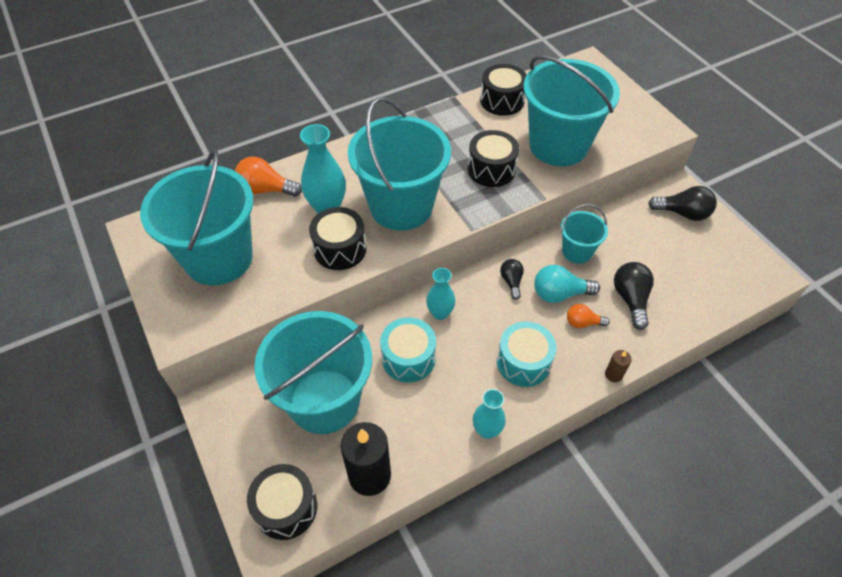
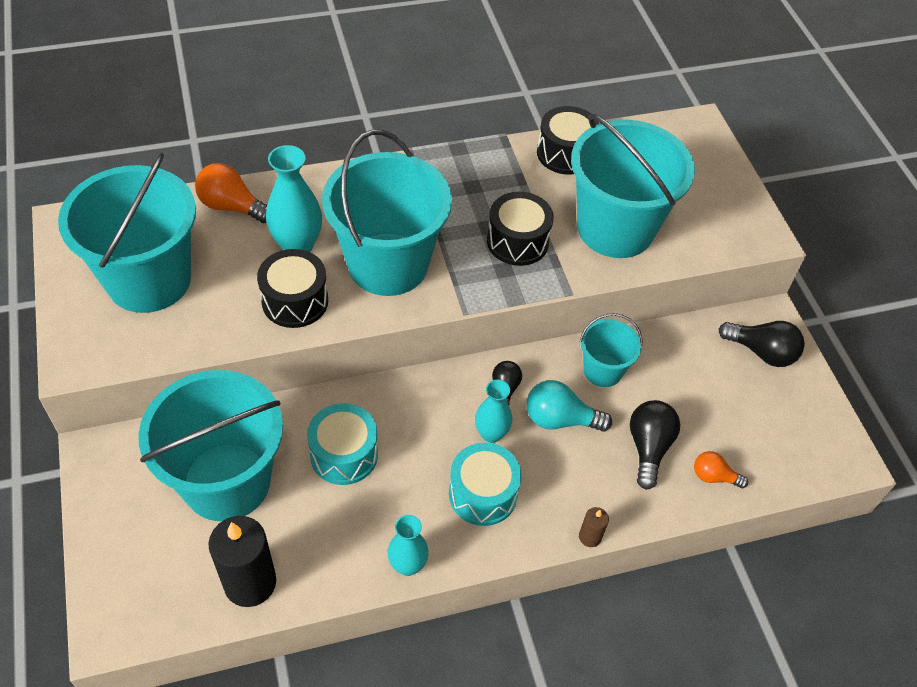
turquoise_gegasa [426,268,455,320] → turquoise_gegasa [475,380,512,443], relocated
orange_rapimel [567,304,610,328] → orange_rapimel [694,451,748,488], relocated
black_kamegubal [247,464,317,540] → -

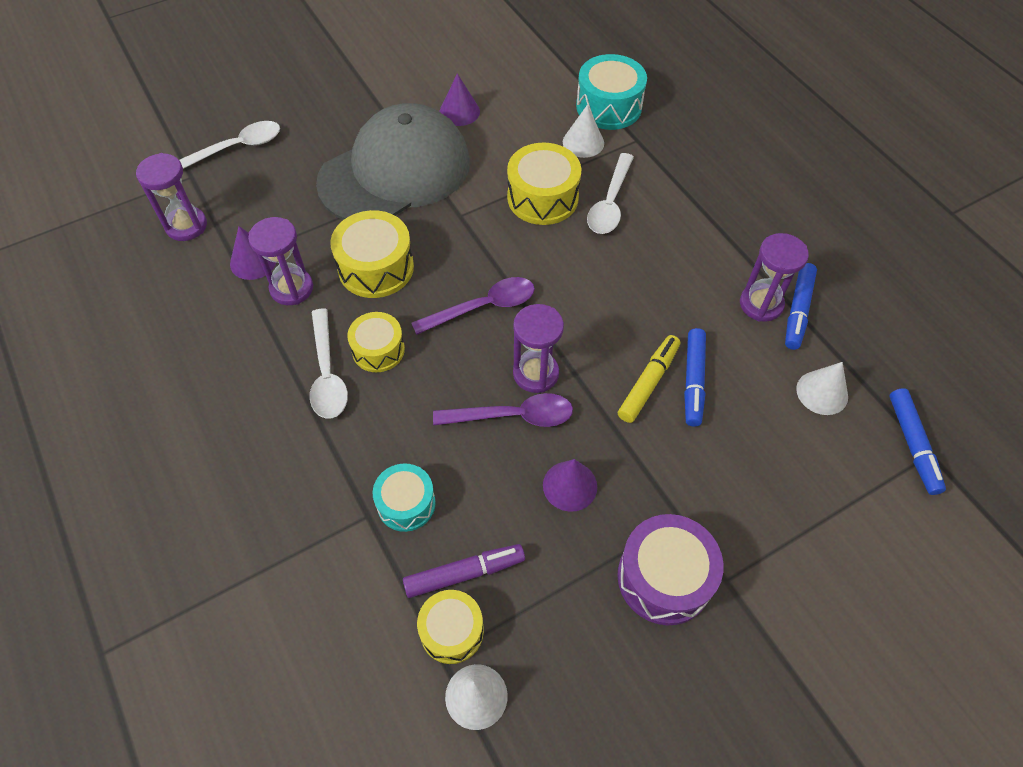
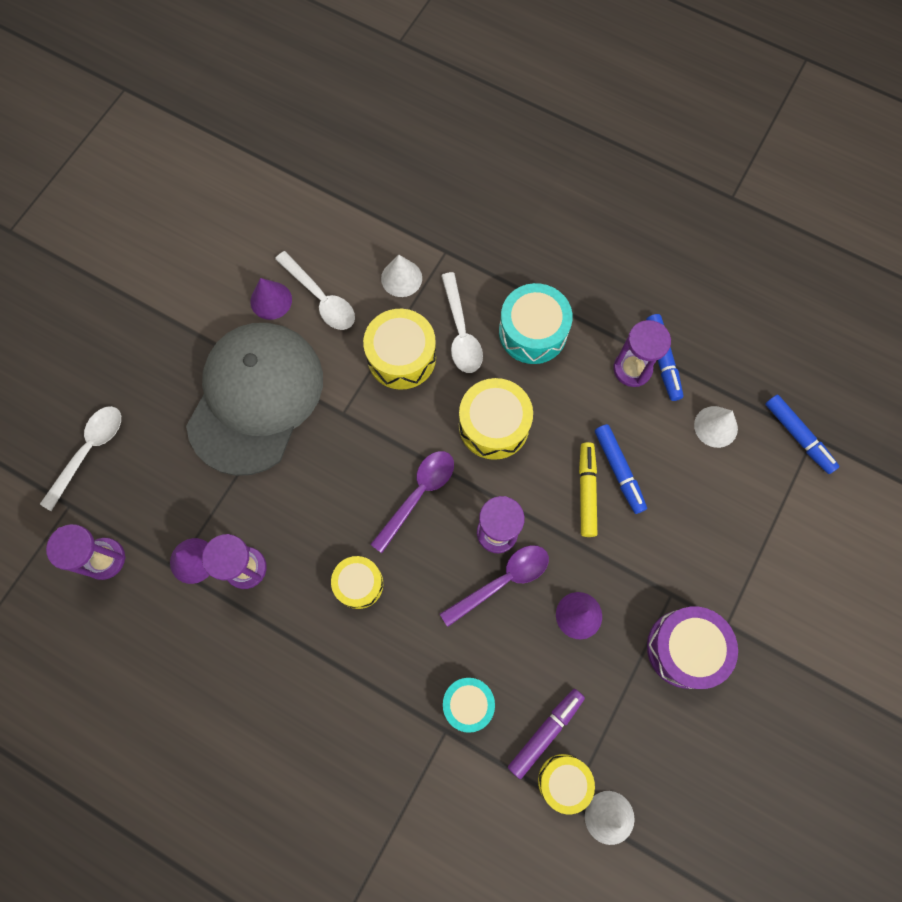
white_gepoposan [310,309,348,419] → white_gepoposan [275,251,355,330], relocated
yellow_kamegubal [330,210,414,298] → yellow_kamegubal [459,378,533,460], relocated
turquoise_kamegubal [576,54,647,130] → turquoise_kamegubal [499,283,573,364], relocated

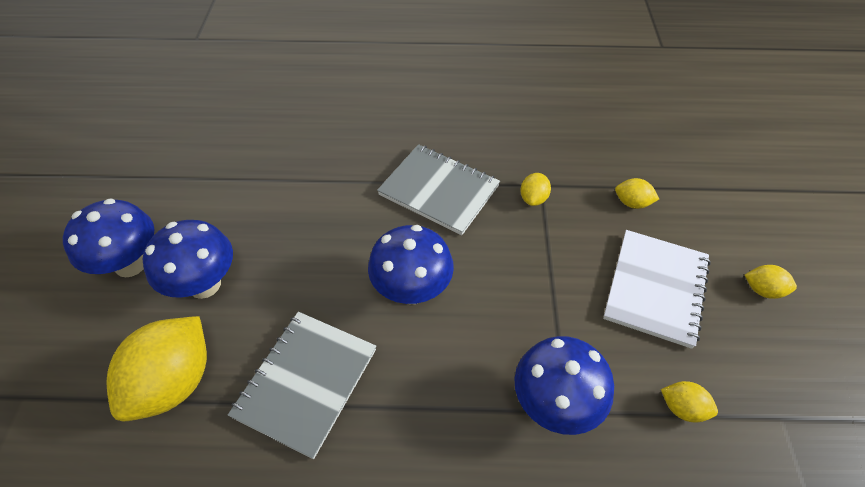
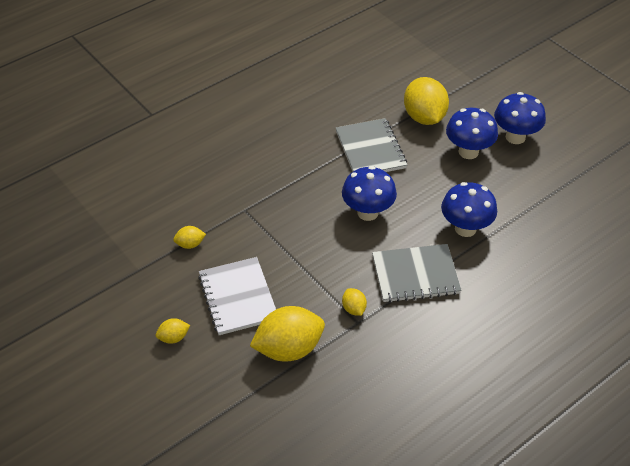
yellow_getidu [615,178,659,209] → yellow_getidu [250,306,325,362], x2.17
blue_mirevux [514,336,614,435] → blue_mirevux [441,182,497,237], relocated

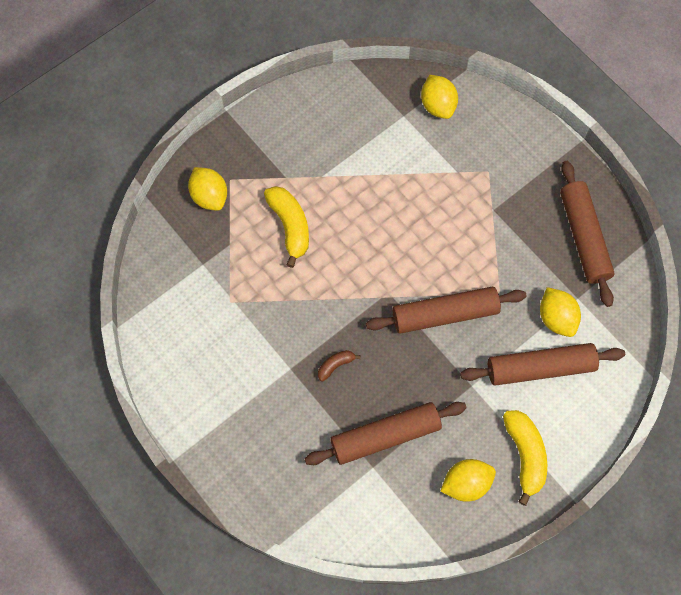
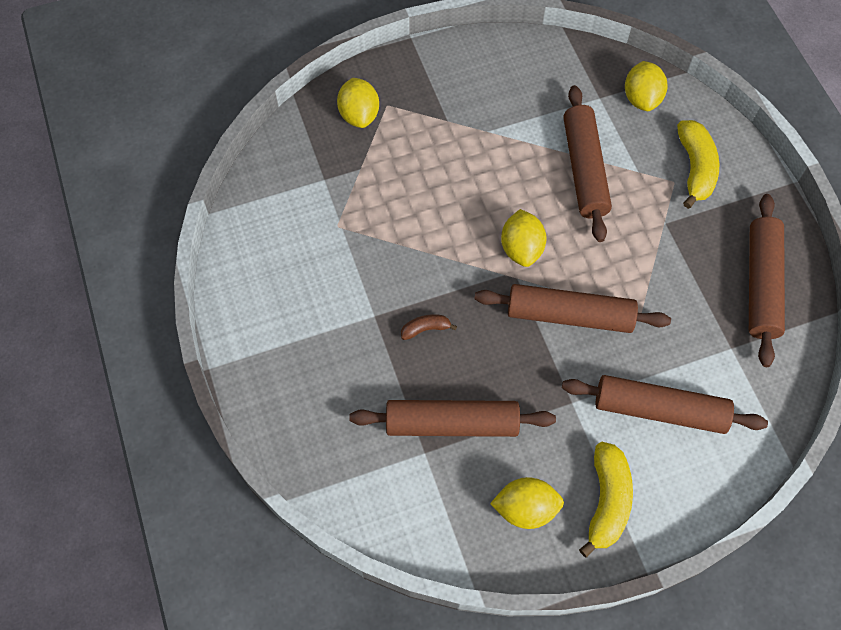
yellow_getidu [540,287,581,337] → yellow_getidu [501,209,547,267], relocated
- → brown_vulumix [564,85,612,242]
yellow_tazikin [264,186,309,268] → yellow_tazikin [677,120,719,209], relocated

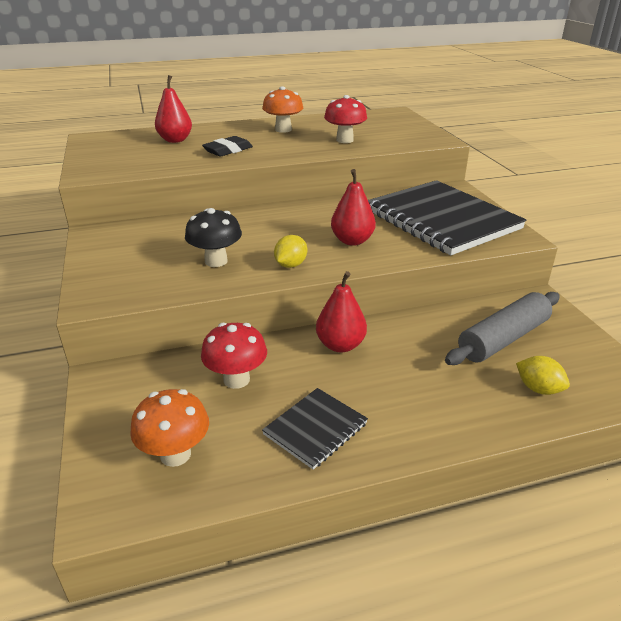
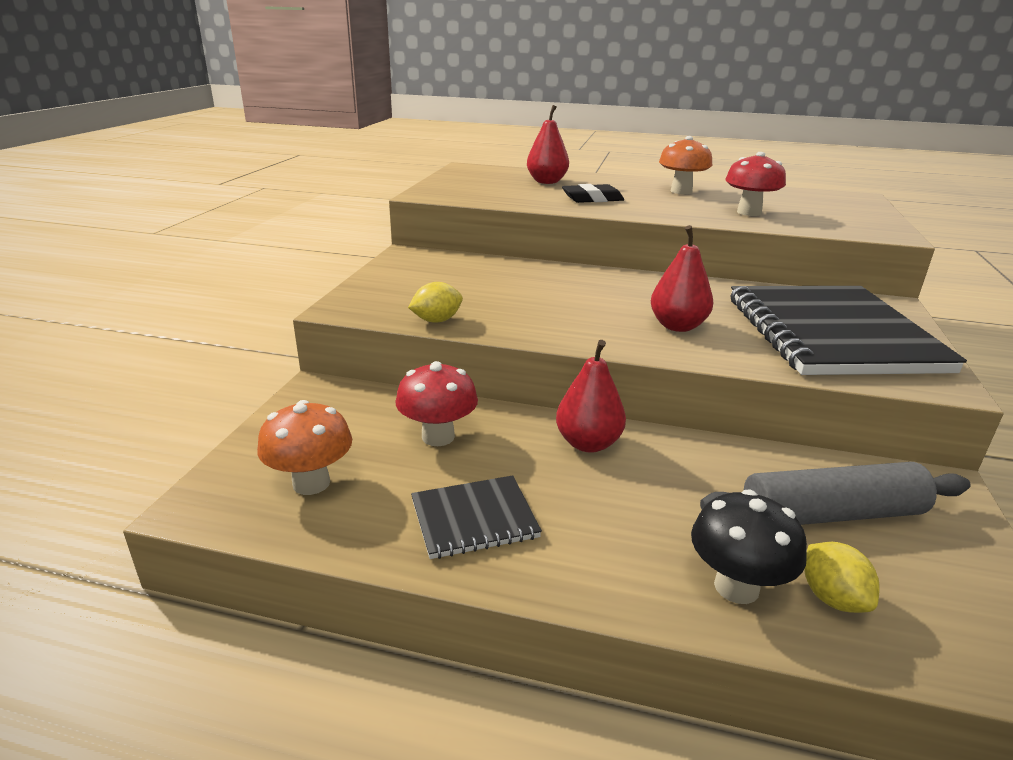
yellow_getidu [274,235,307,268] → yellow_getidu [408,282,463,323], relocated
black_mirevux [185,208,242,267] → black_mirevux [691,489,807,604], relocated

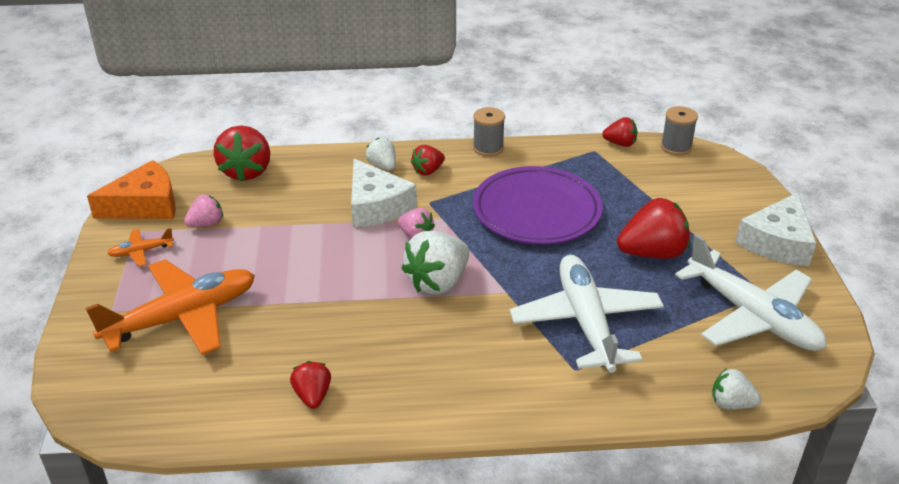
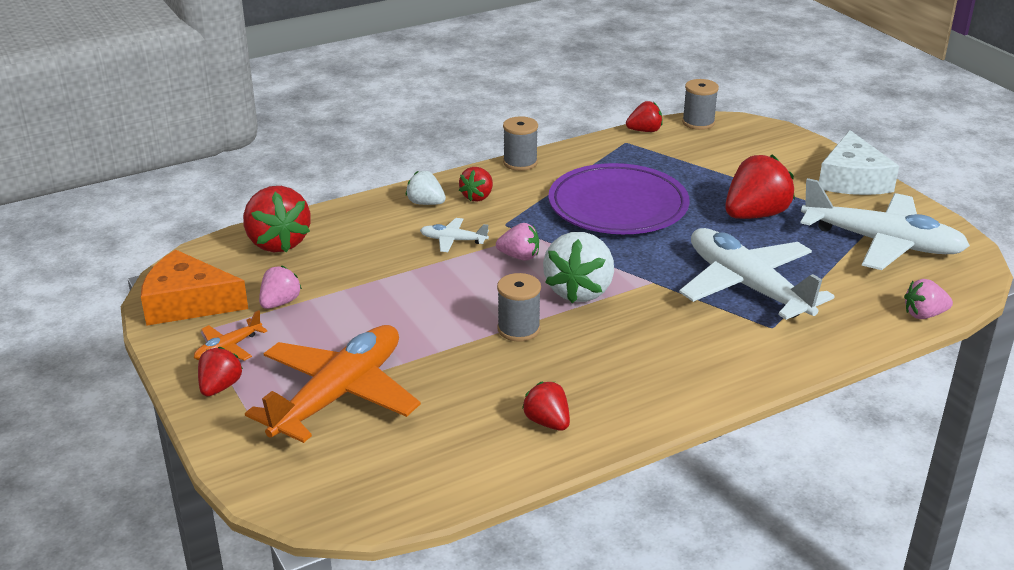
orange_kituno [87,160,176,219] → orange_kituno [141,250,248,326], 120 degrees counterclockwise
- → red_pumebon [198,347,243,396]
white_kituno [351,159,417,227] → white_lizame [420,218,489,252]
- → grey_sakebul [497,273,541,342]
white_pumebon [712,368,762,409] → pink_pumebon [904,279,953,319]

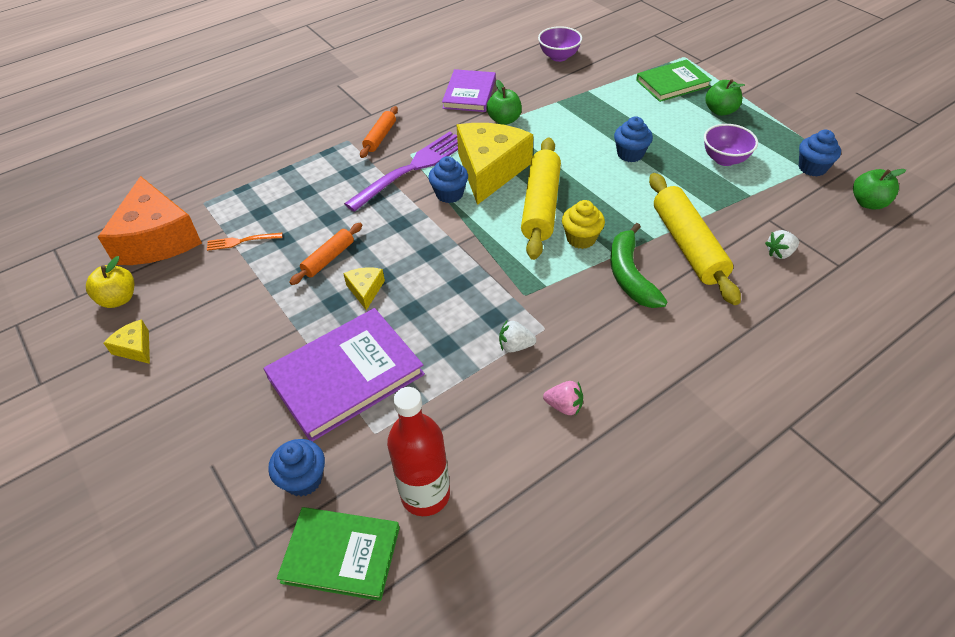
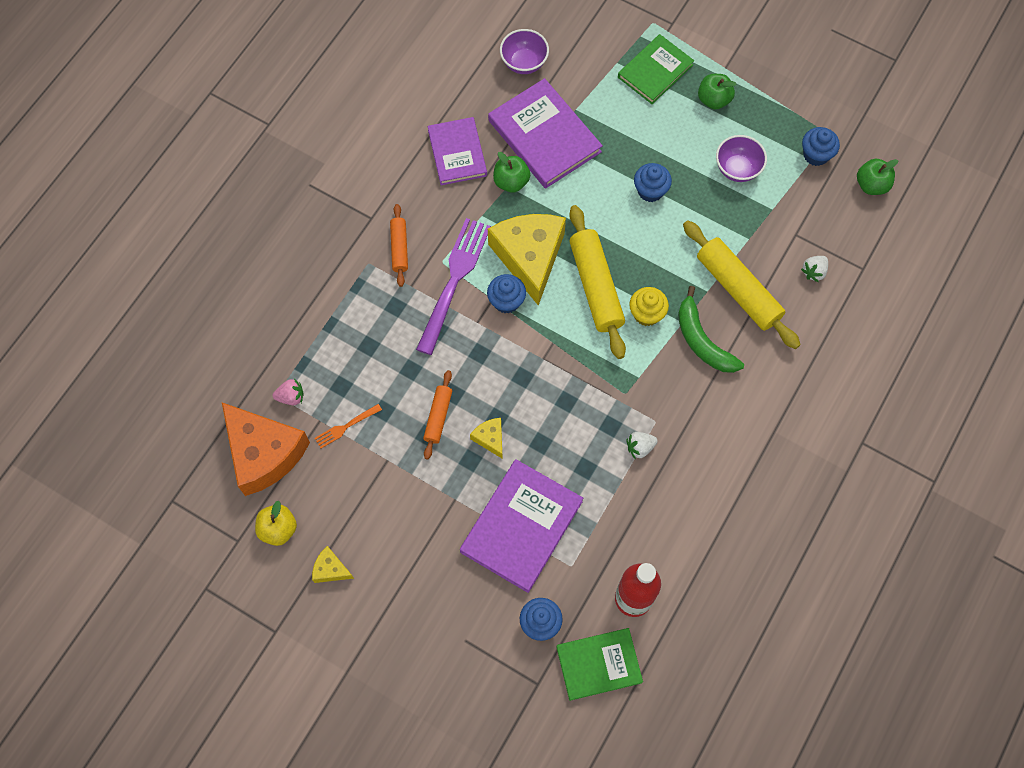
pink_pumebon [543,381,583,415] → pink_pumebon [273,379,304,405], relocated
- → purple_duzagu [488,78,603,189]

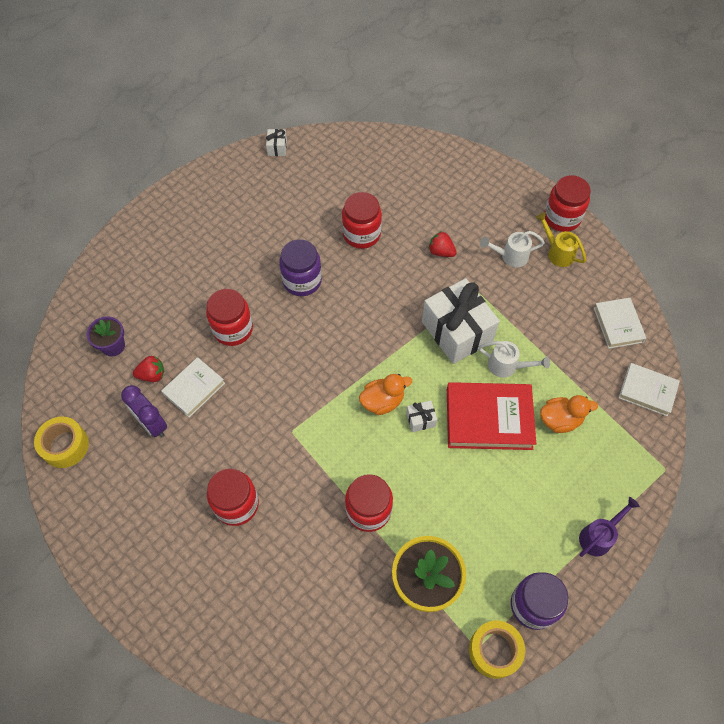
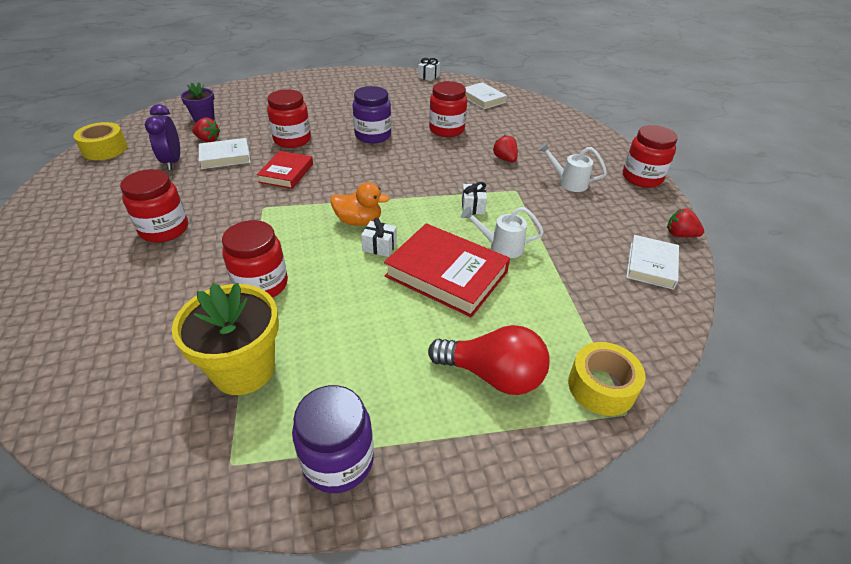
- → red_duzagu [257,151,313,189]
- → red_rapimel [428,325,550,395]
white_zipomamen [479,341,550,378] → white_zipomamen [461,207,544,258], 135 degrees clockwise
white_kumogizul [422,278,500,364] → white_kumogizul [462,182,487,214], x0.42
white_duzagu [619,363,680,416] → white_duzagu [465,82,507,109], relocated
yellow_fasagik [469,620,525,679] → yellow_fasagik [568,342,646,416], relocated
- → red_pumebon [667,208,704,237]
yellow_zipomamen [536,212,586,267] → -
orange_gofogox [540,395,598,433] → -
purple_zipomamen [579,497,640,557] → -

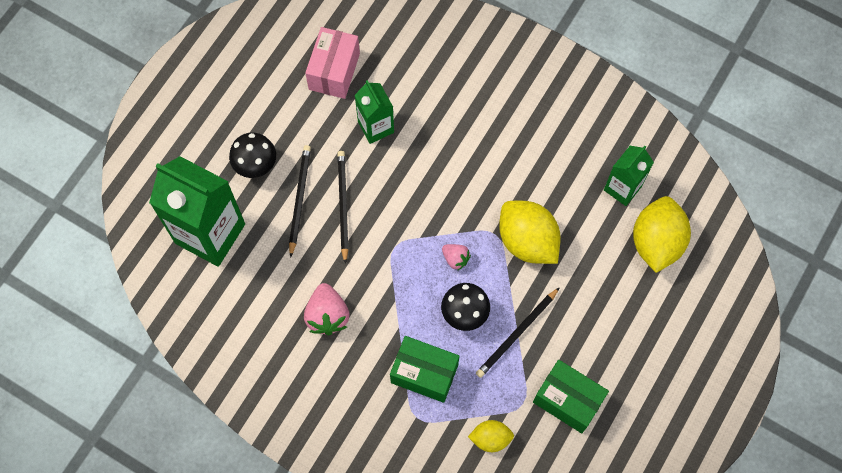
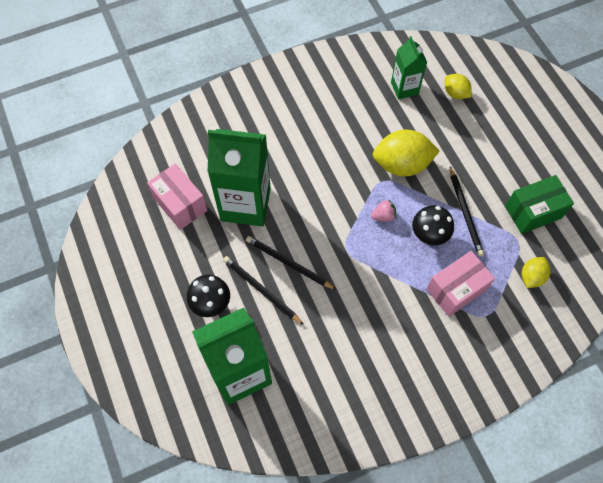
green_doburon [355,80,394,144] → green_doburon [207,129,271,226], x1.84
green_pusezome [390,336,459,403] → pink_pusezome [427,251,495,317]
yellow_getidu [633,196,691,273] → yellow_getidu [445,74,472,99], x0.54
pink_pumebon [304,283,350,335] → -

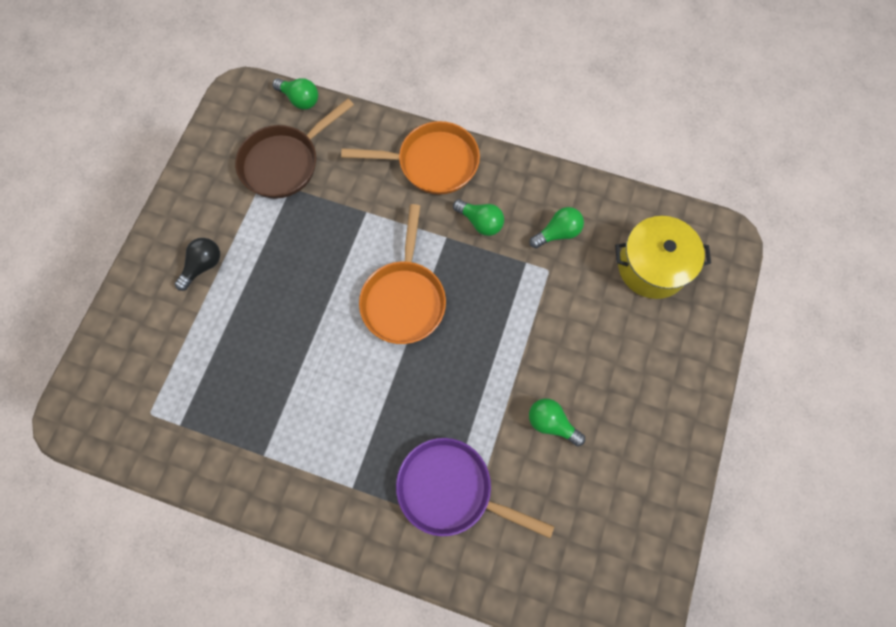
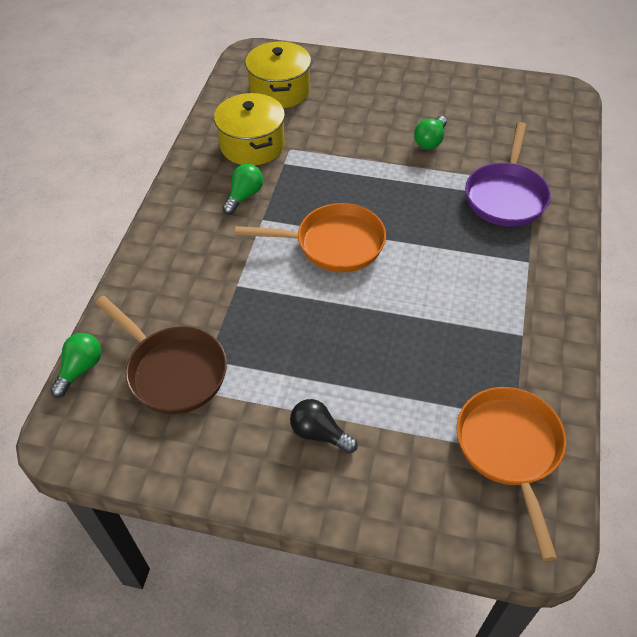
green_rapimel [530,207,584,248] → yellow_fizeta [214,93,285,165]
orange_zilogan [341,121,480,195] → orange_zilogan [457,387,566,561], relocated

